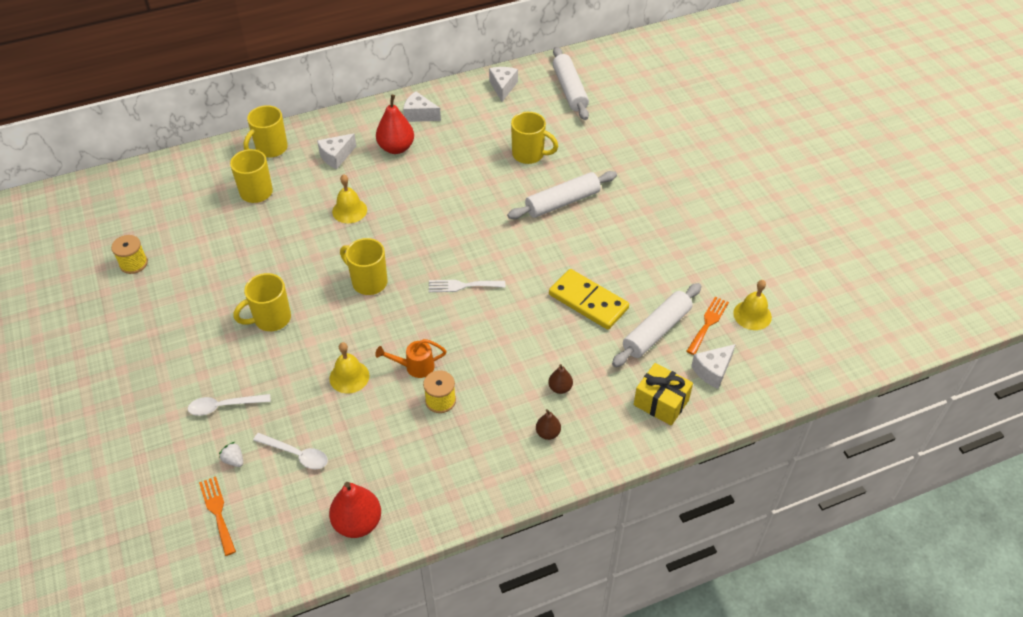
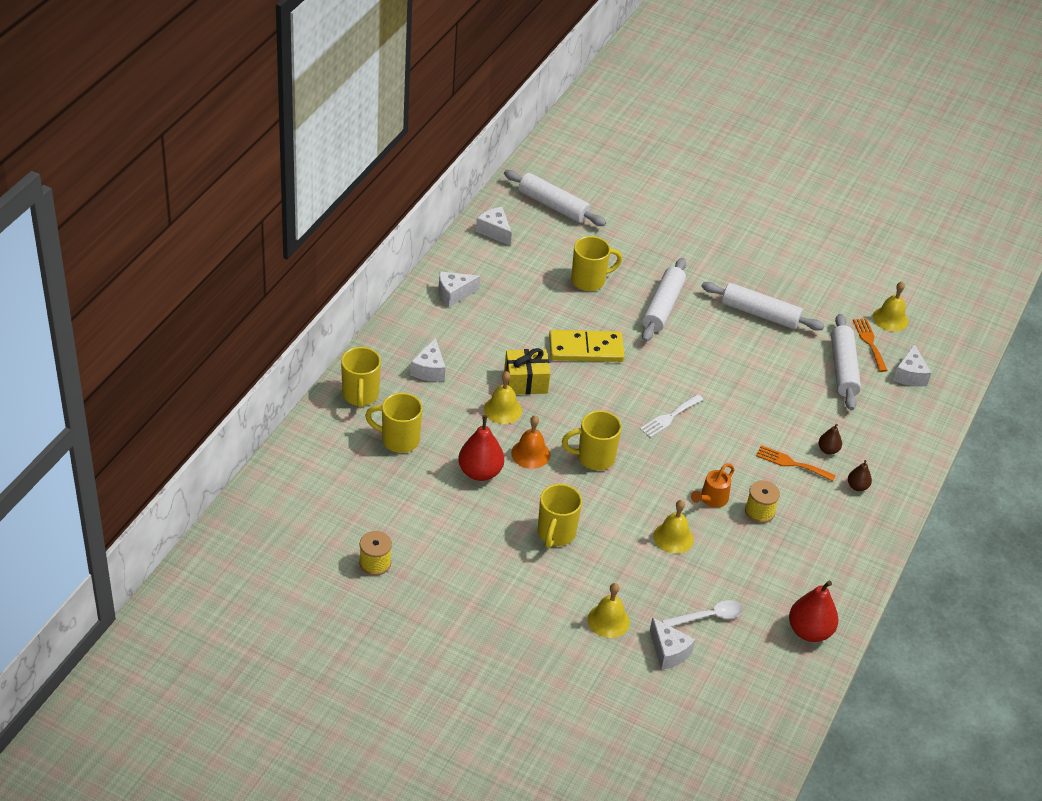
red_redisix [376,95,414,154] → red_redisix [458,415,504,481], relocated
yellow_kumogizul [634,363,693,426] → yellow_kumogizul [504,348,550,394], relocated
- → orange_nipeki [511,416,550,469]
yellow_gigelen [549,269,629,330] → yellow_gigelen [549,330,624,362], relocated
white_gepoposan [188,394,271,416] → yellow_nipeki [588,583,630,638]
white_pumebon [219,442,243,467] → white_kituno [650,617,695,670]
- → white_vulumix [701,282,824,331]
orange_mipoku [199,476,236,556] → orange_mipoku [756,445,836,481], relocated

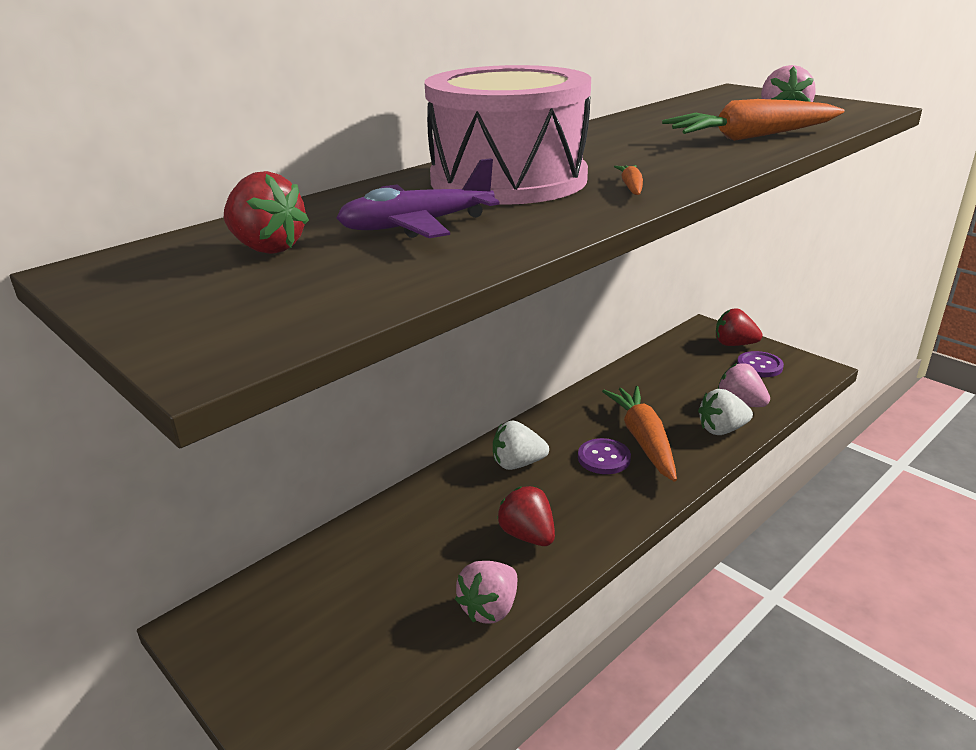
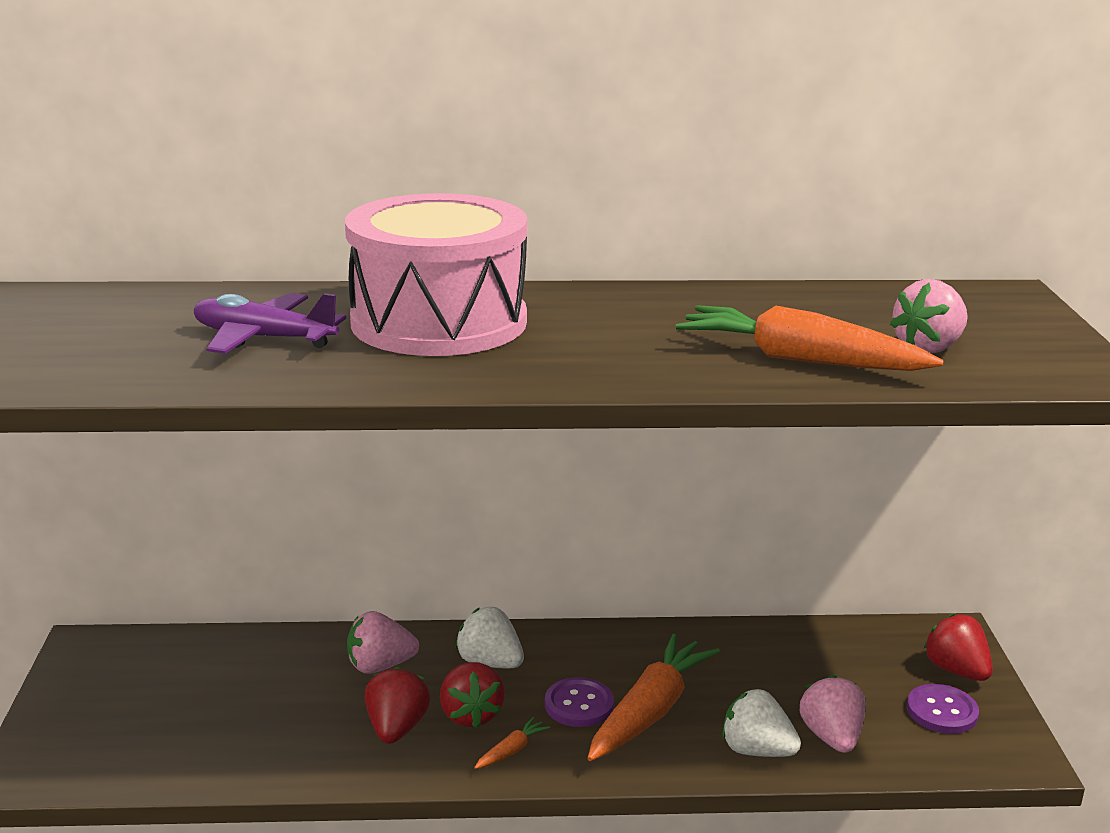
pink_pumebon [455,561,517,623] → pink_pumebon [347,611,419,674], relocated
red_pumebon [224,171,309,254] → red_pumebon [440,662,505,729], relocated
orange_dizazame [614,165,643,195] → orange_dizazame [474,717,550,769], relocated

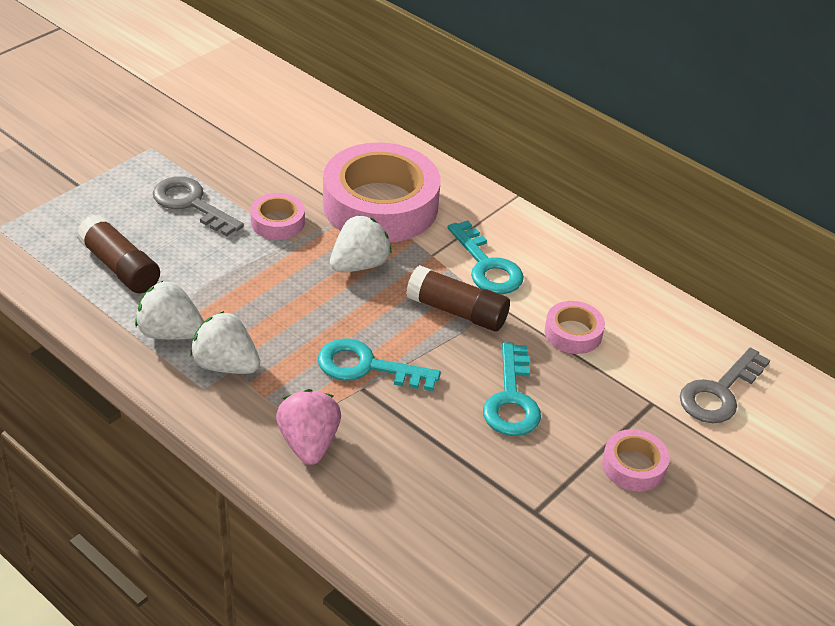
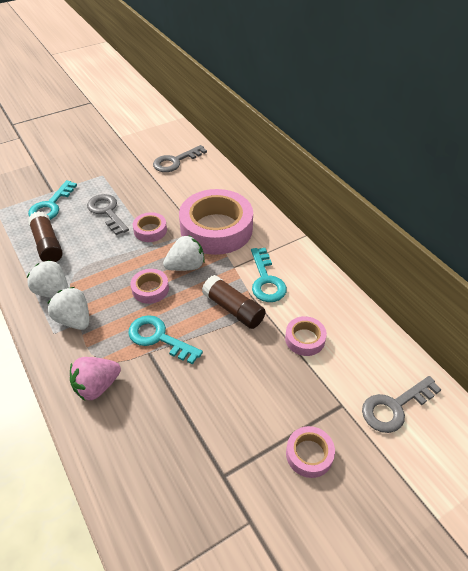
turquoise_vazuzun [483,342,541,436] → turquoise_vazuzun [28,180,77,220], relocated
pink_pumebon [276,389,341,465] → pink_pumebon [70,357,121,401], 135 degrees counterclockwise
- → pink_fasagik [131,269,169,304]
- → grey_vazuzun [153,145,207,172]

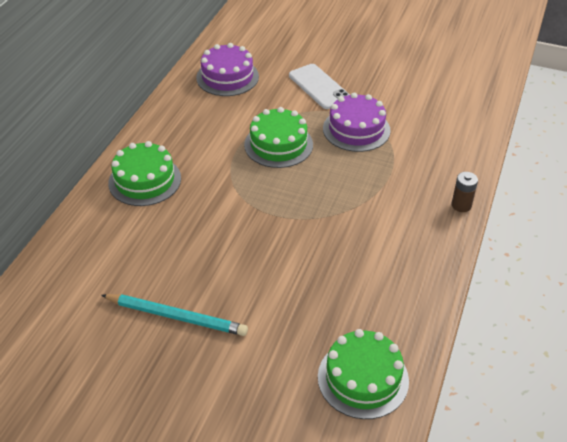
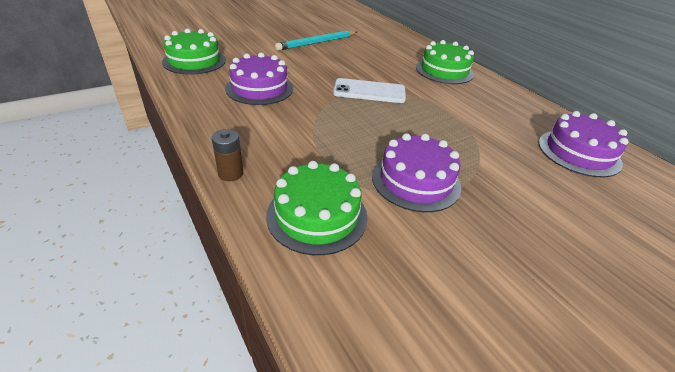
- → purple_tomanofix [225,52,293,105]
green_tomanofix [244,107,313,168] → green_tomanofix [266,161,368,255], relocated
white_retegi [289,64,350,109] → white_retegi [333,78,406,103], relocated

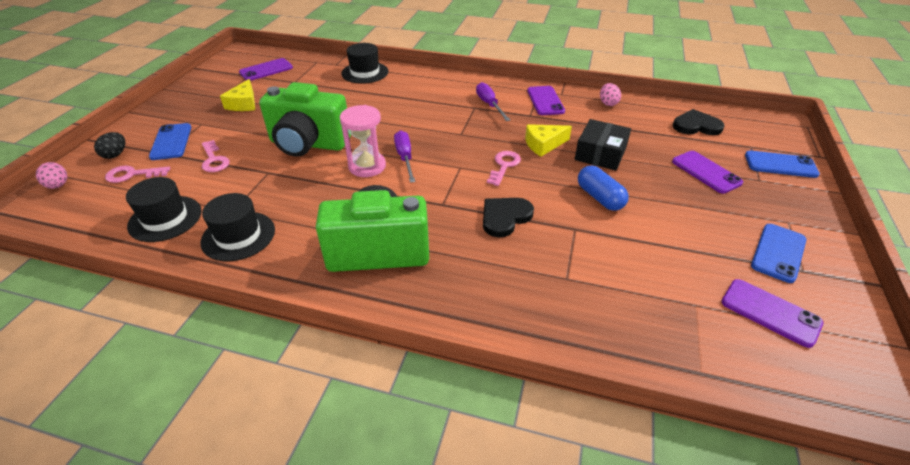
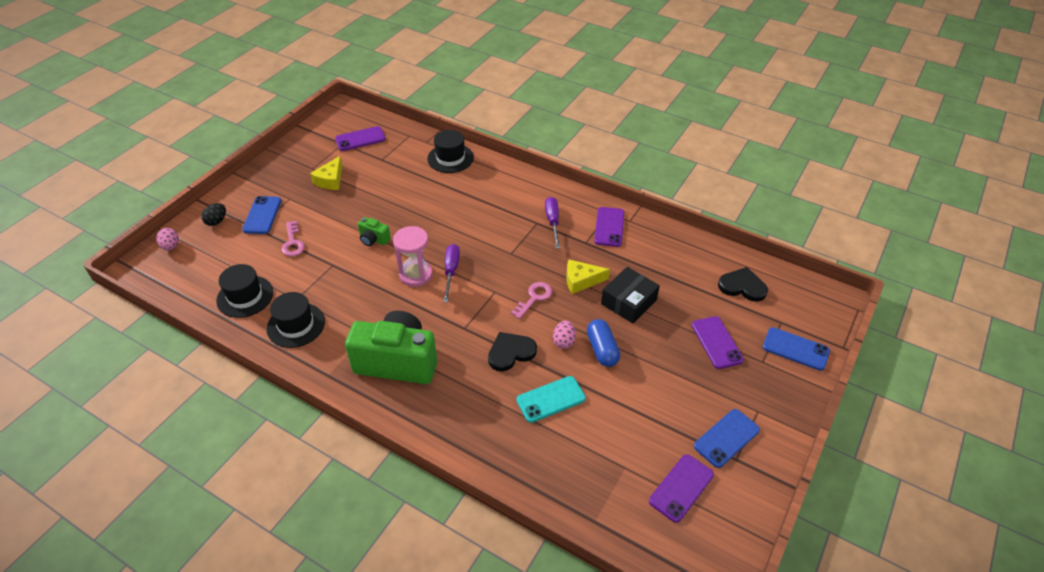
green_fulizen [259,82,351,157] → green_fulizen [358,217,391,246], x0.44
- → turquoise_retegi [516,376,586,423]
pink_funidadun [600,83,621,106] → pink_funidadun [553,320,576,349], relocated
purple_retegi [721,279,823,348] → purple_retegi [649,454,714,523], 75 degrees clockwise
pink_vazuzun [105,166,170,183] → -

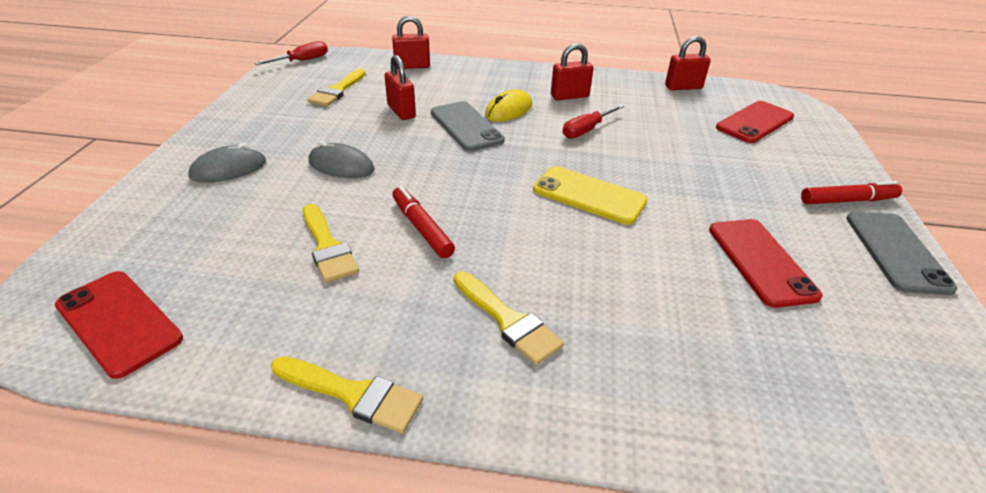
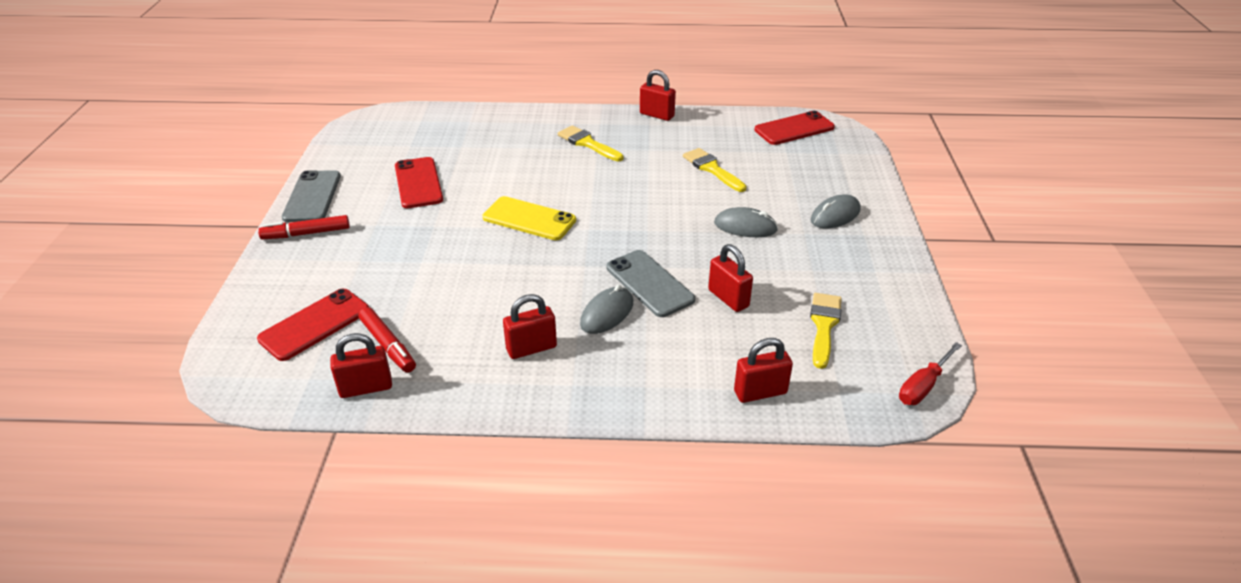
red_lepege [392,186,455,258] → red_lepege [358,307,416,373], relocated
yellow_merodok [485,89,532,122] → grey_merodok [580,285,633,334]
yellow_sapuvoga [271,356,423,434] → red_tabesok [640,70,676,121]
red_retegi [55,271,183,379] → red_retegi [754,111,835,145], 60 degrees counterclockwise
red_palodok [563,104,624,139] → -

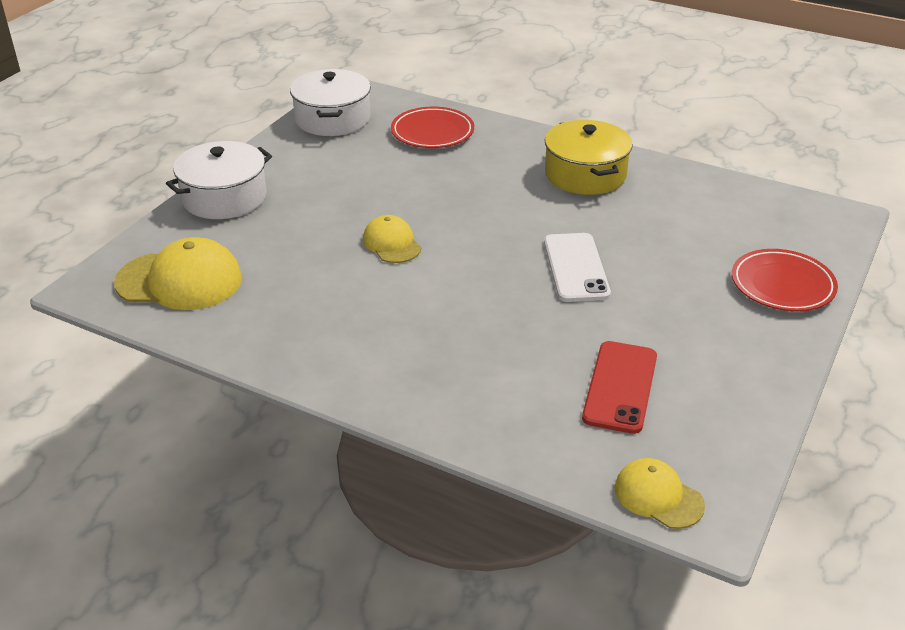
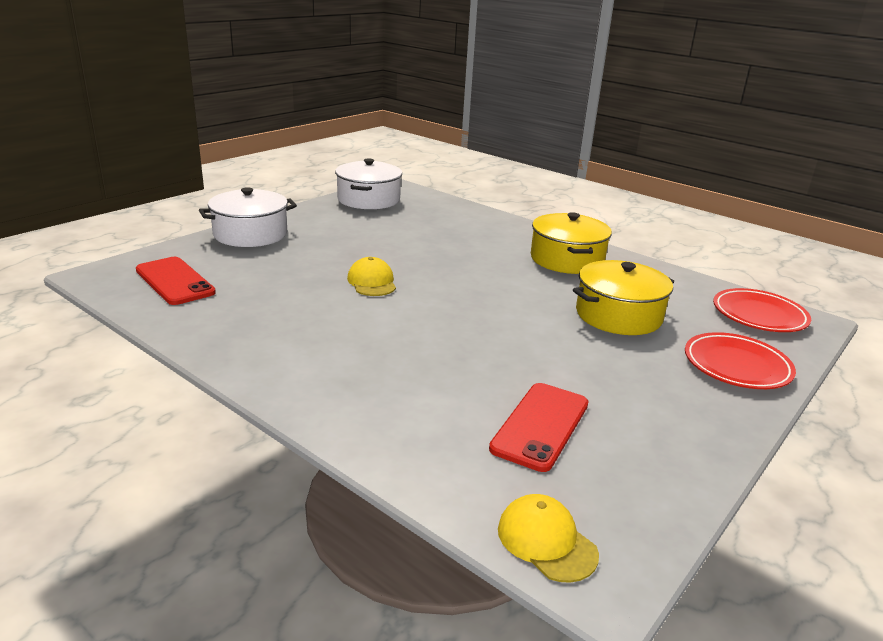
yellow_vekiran [114,237,242,310] → red_retegi [136,257,216,305]
- → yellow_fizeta [573,260,674,335]
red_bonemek [391,107,474,148] → red_bonemek [713,288,811,332], relocated
white_retegi [544,233,611,302] → -

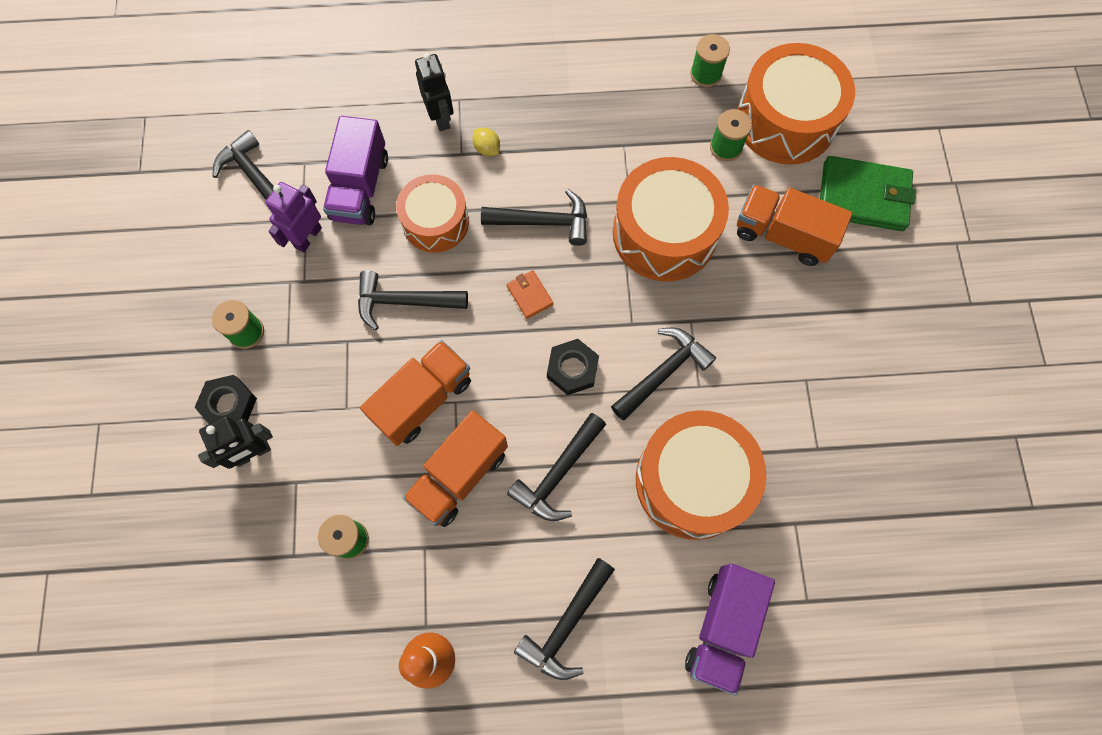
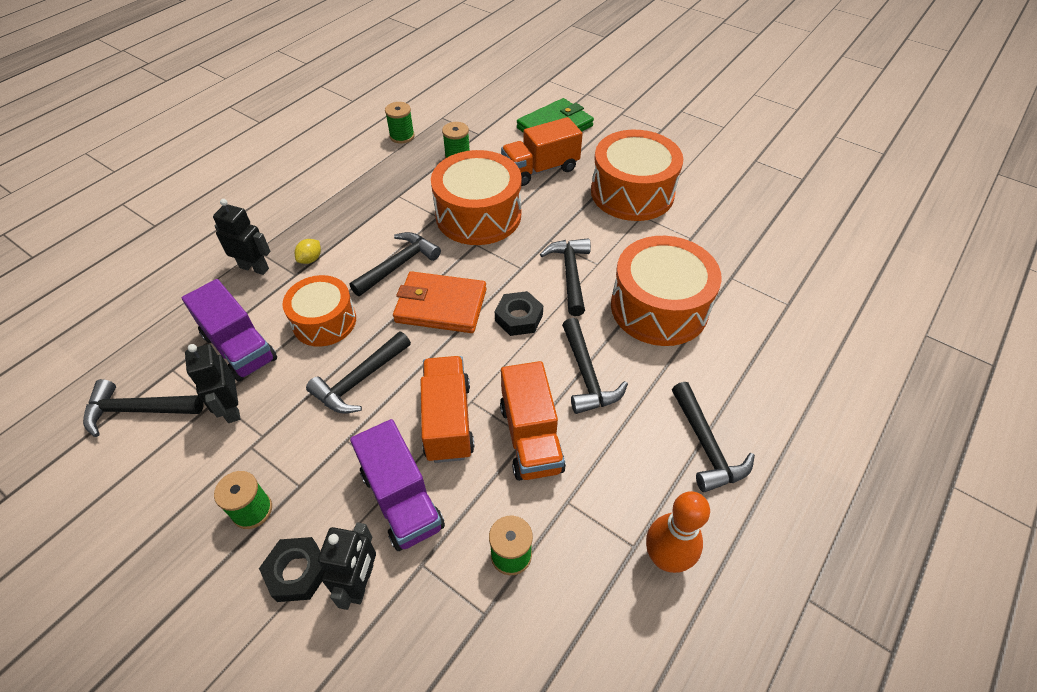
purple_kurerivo [265,182,322,253] → black_kurerivo [185,344,240,423]
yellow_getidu [472,128,500,156] → yellow_getidu [295,239,321,264], 60 degrees counterclockwise
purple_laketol [685,563,775,696] → purple_laketol [350,419,445,551], relocated
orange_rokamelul [507,270,553,319] → orange_rokamelul [393,271,486,333], x2.15
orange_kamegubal [737,43,855,165] → orange_kamegubal [591,130,683,221], relocated

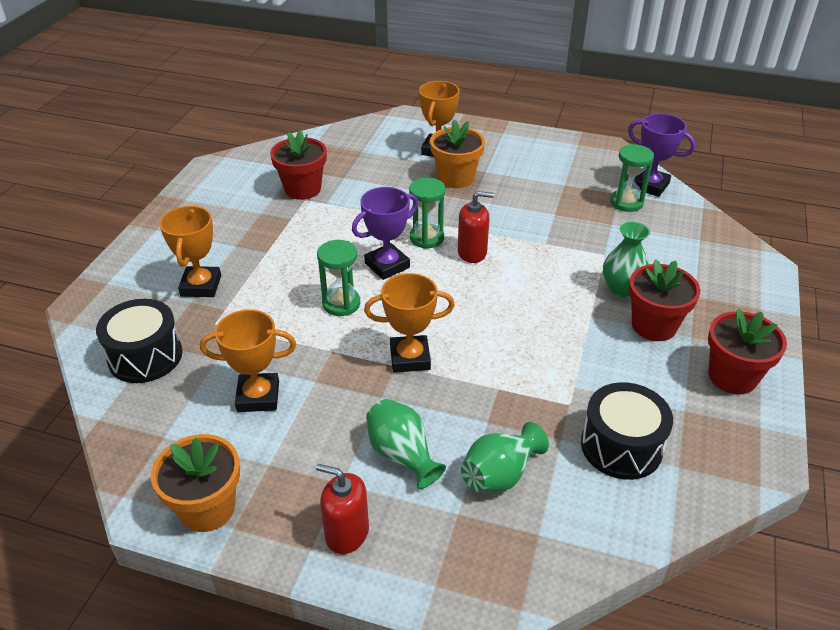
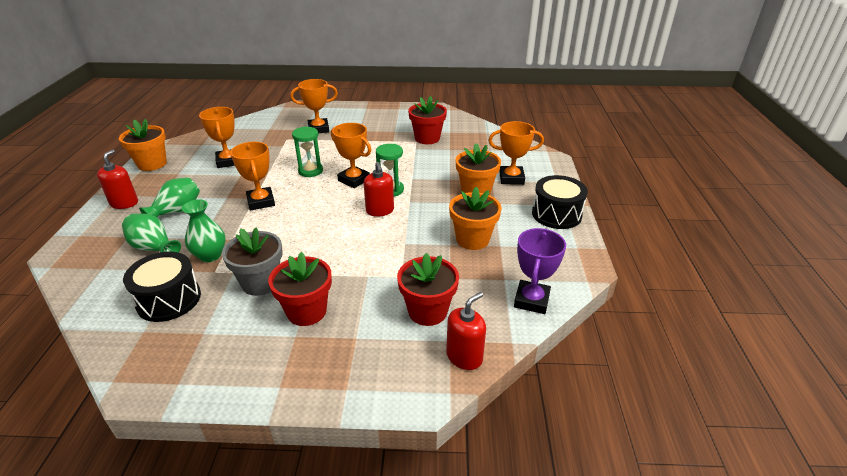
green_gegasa [603,222,650,297] → green_gegasa [181,199,226,262], relocated
- → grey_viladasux [222,227,283,296]
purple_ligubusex [352,187,418,280] → orange_ligubusex [331,123,371,188]
red_viladasux [708,308,787,394] → red_viladasux [397,253,459,326], relocated
- → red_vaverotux [446,292,486,370]
- → orange_viladasux [449,187,501,250]
black_kamegubal [96,299,183,383] → black_kamegubal [532,175,588,229], relocated
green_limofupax [610,144,654,212] → -

